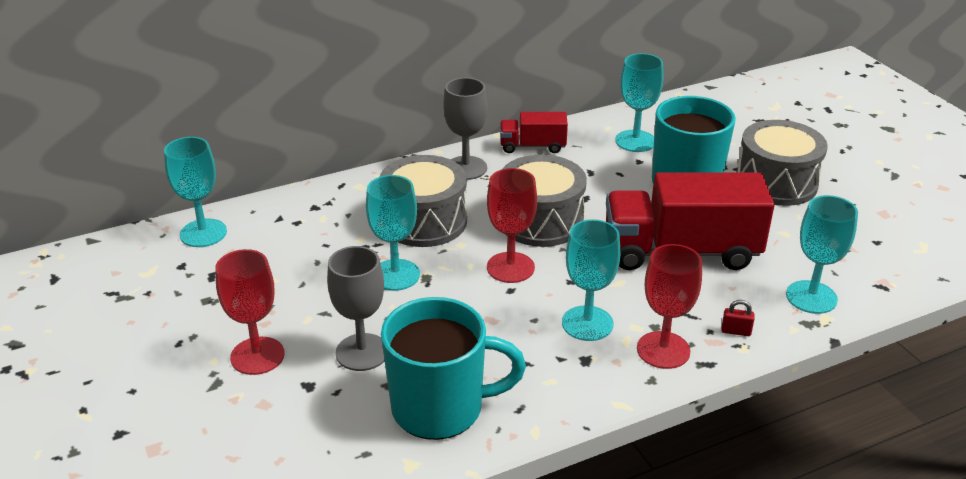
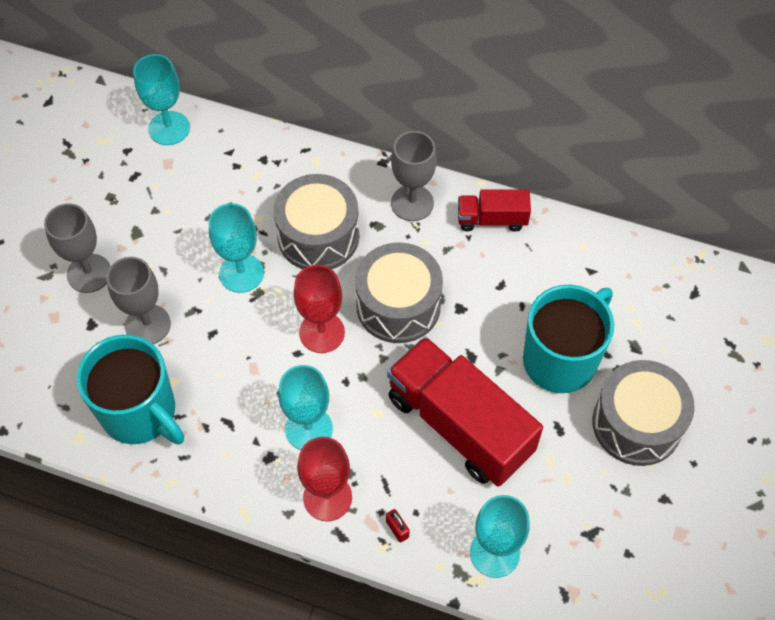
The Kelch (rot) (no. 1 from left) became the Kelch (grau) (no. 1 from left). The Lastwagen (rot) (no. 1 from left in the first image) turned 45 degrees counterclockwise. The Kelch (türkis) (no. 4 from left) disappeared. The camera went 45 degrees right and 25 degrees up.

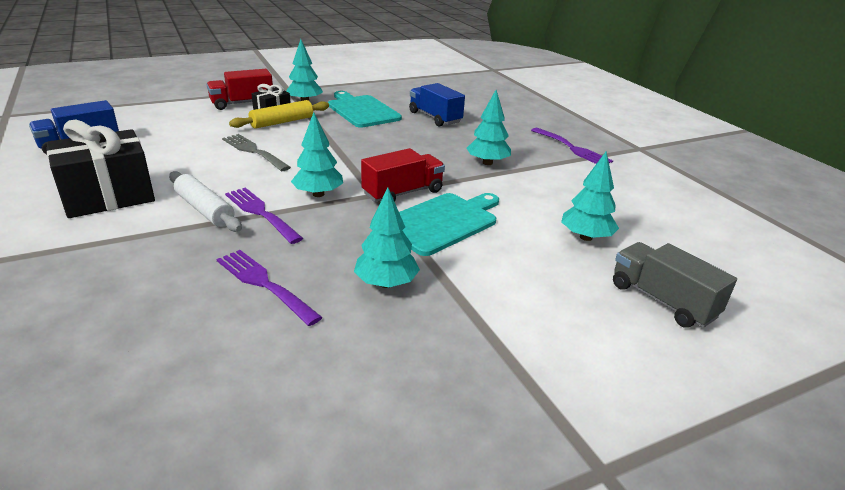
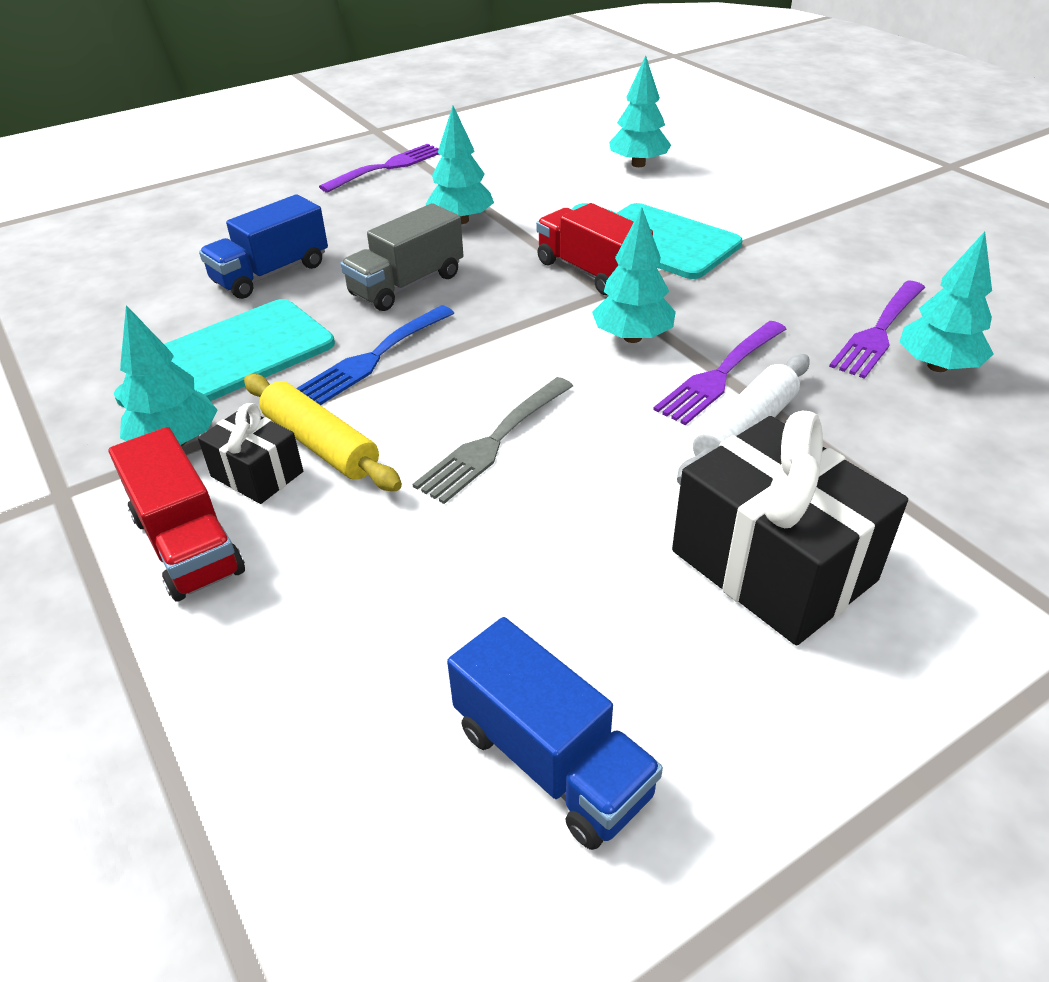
The Baum (türkis) (no. 3 from left in the first image) moved. The Lastwagen (grau) moved. The Gabel (blau) appeared. The camera went 95 degrees left and 10 degrees up.

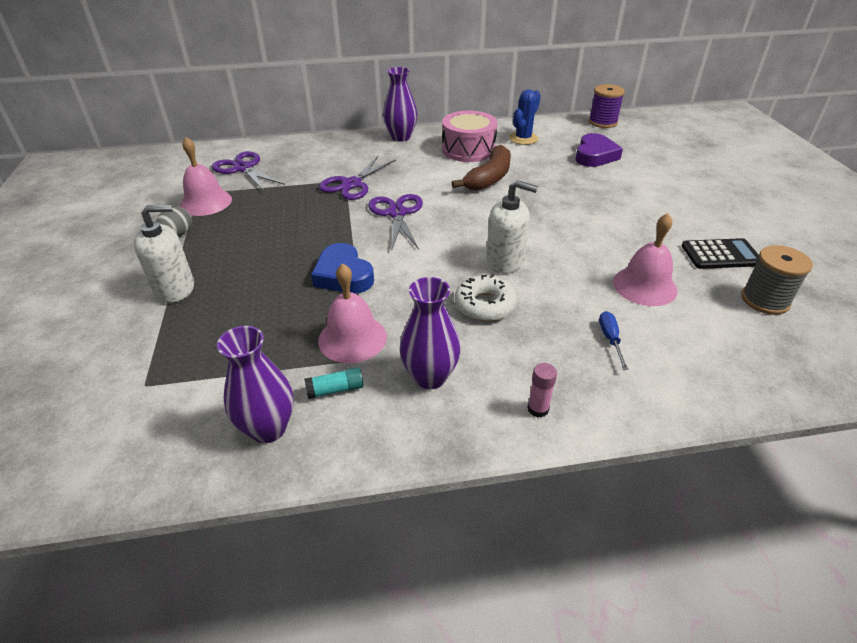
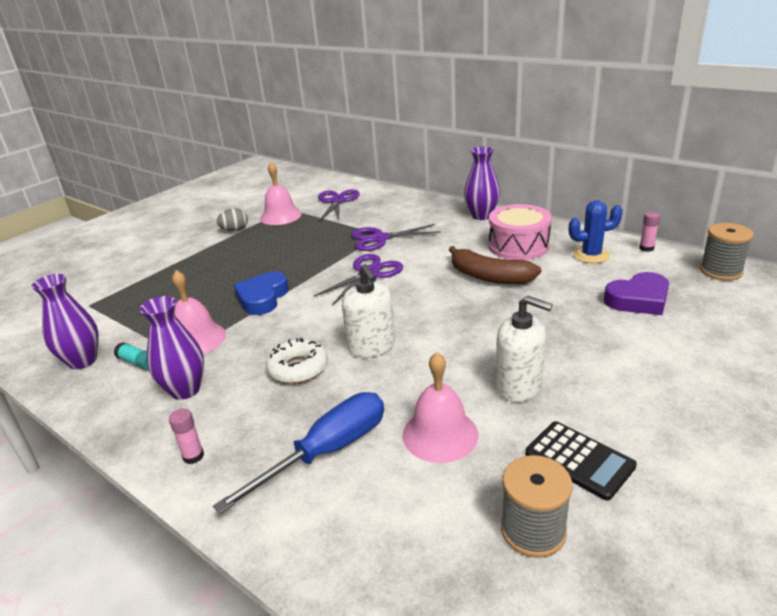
The Seifenspender (weiß) (no. 1 from left in the first image) moved. The Banane (braun) turned 45 degrees clockwise. The Garnrolle (lila) became the Garnrolle (grau) (no. 2 from left). The Schraubenzieher (blau) changed to 2.22 times the size. The Klebestift (rosa) (no. 2 from left) appeared. The camera went 50 degrees right and 10 degrees down.

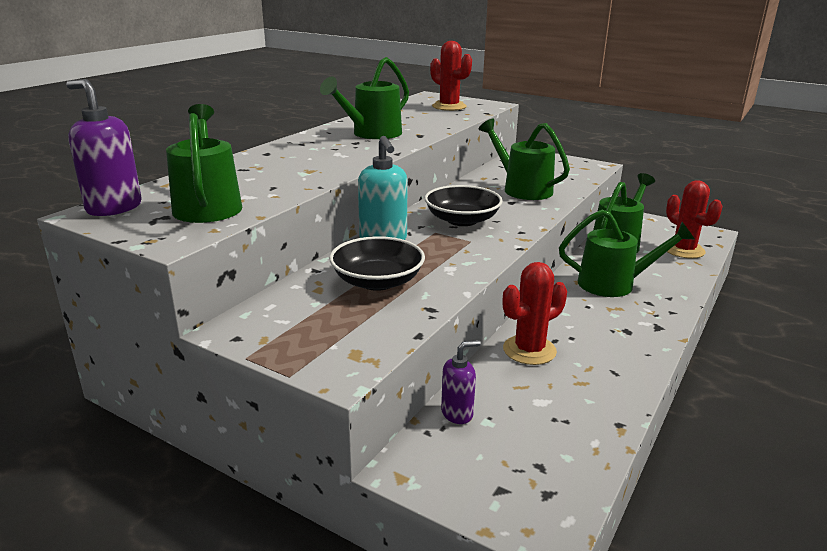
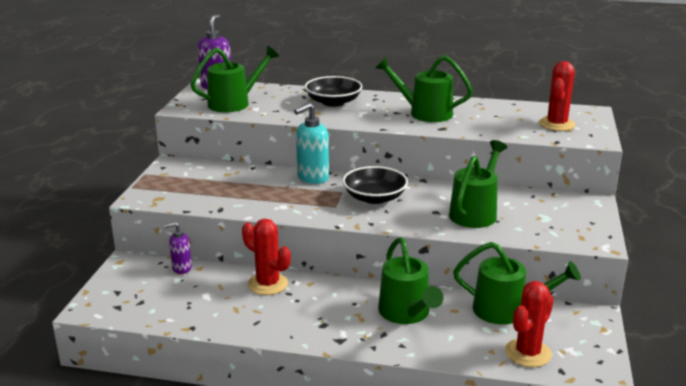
The Schüssel (schwarz) (no. 1 from left) moved. The Seifenspender (lila) (no. 2 from left in the first image) turned 120 degrees clockwise. The camera went 70 degrees right and 0 degrees up.

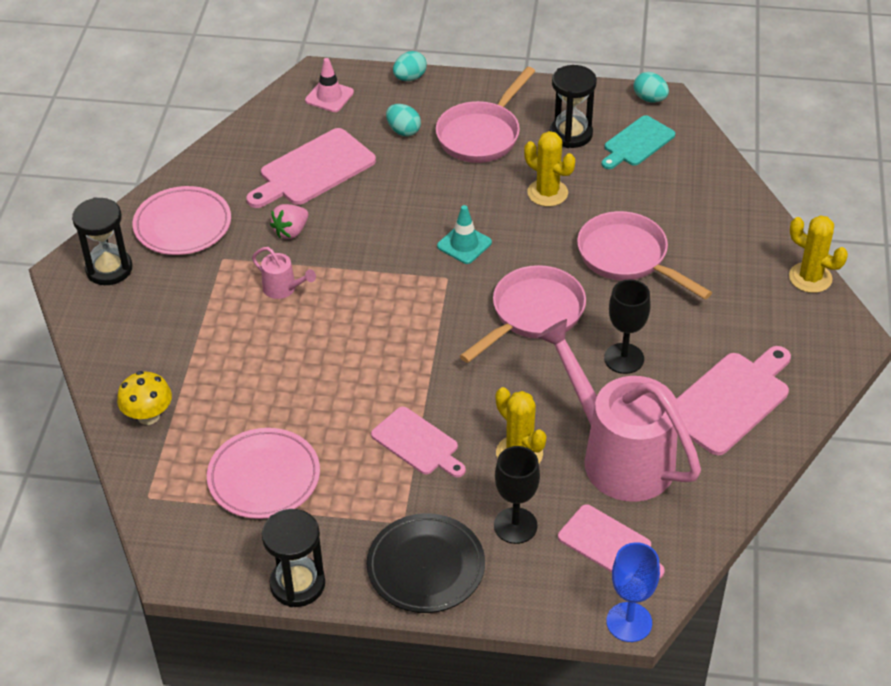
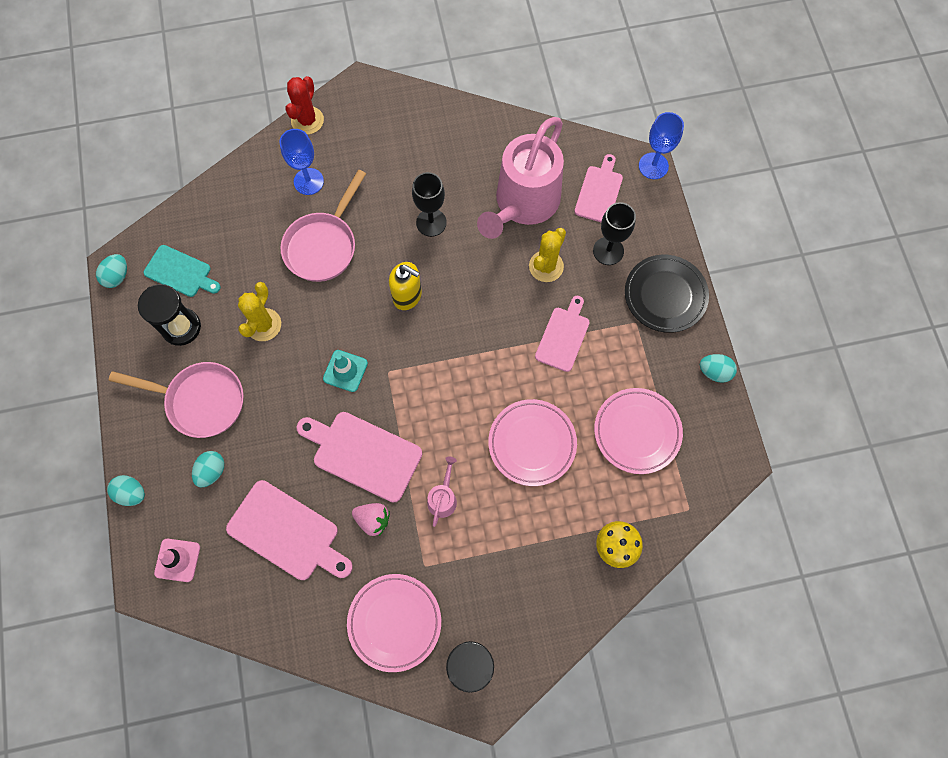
The Sanduhr (schwarz) (no. 2 from left) was replaced by the Ei (türkis) (no. 4 from left). The Pfanne (rosa) (no. 2 from left) was replaced by the Seifenspender (gelb). The Schneidebrett (rosa) (no. 4 from left in the first image) moved. The Kaktus (gelb) (no. 3 from left) became the Kaktus (rot). The Kelch (blau) (no. 1 from left) appeared. The Teller (rosa) (no. 2 from left) appeared. The camera went 110 degrees left and 25 degrees up.

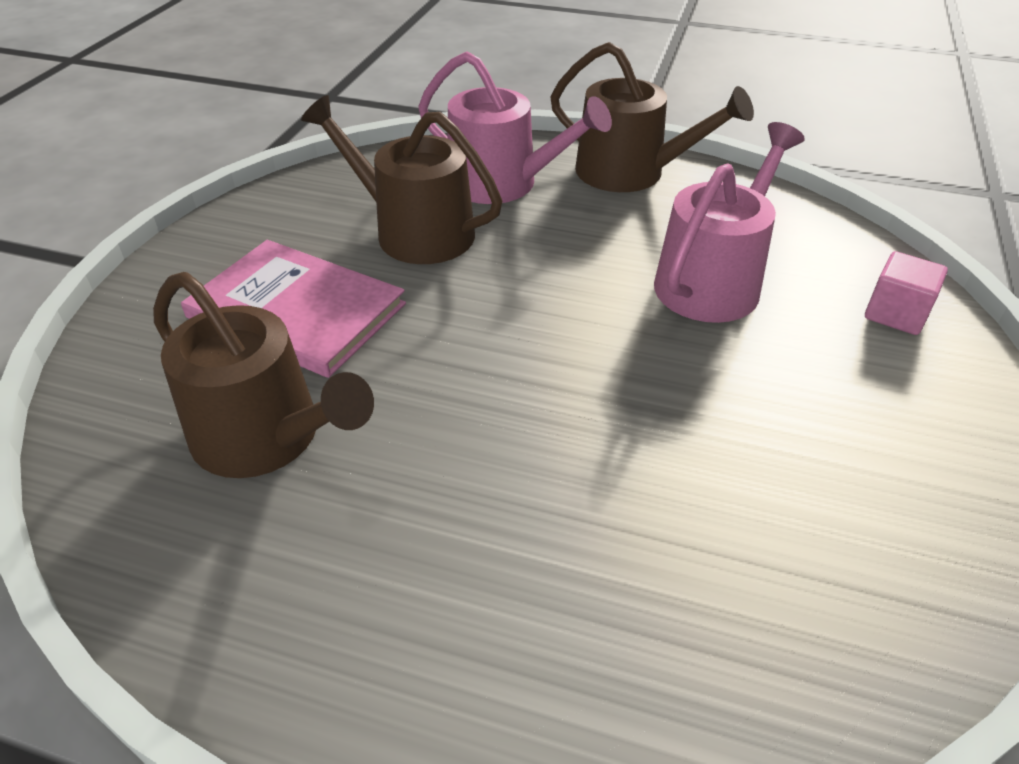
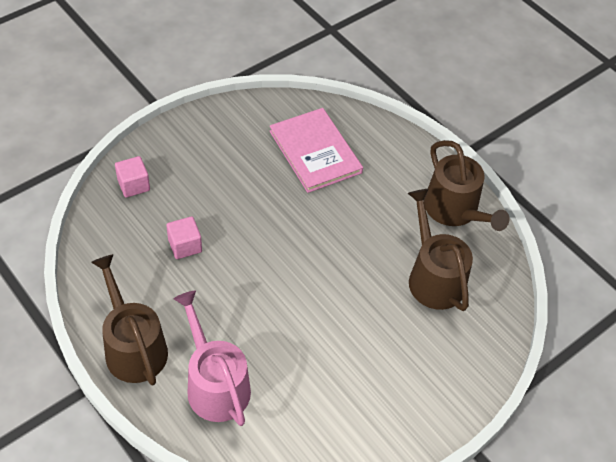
The Buch (rosa) moved. The Gießkanne (braun) (no. 2 from left in the first image) moved. The Gießkanne (rosa) (no. 2 from left) was replaced by the Kubus (rosa) (no. 2 from left). The camera went 150 degrees left and 10 degrees up.

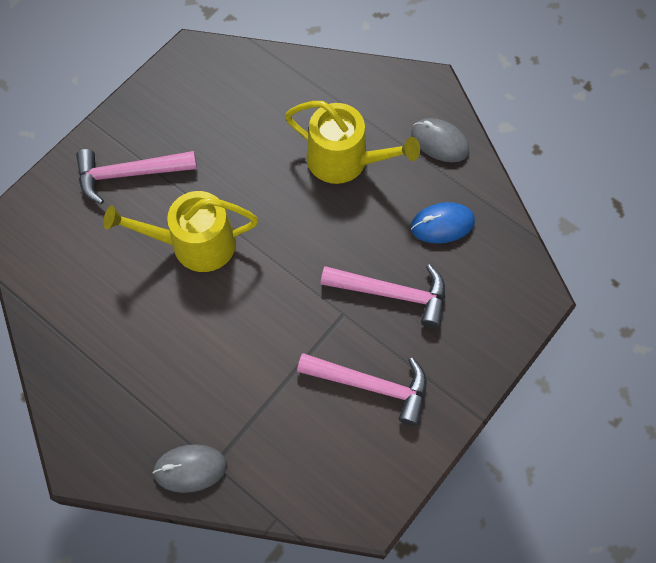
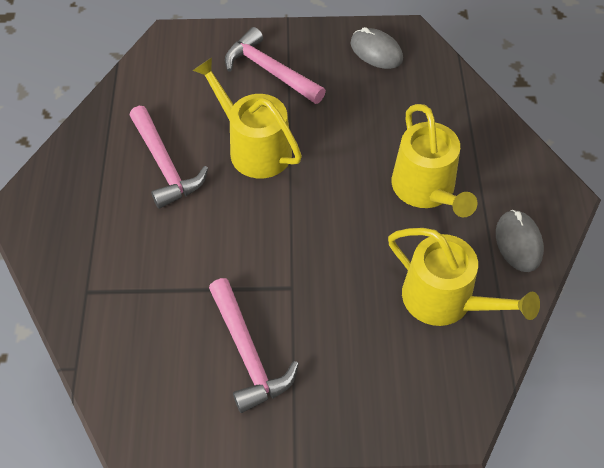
The Computermaus (grau) (no. 1 from left) moved. The Hammer (rosa) (no. 3 from left in the first image) moved. The Computermaus (blau) was replaced by the Gießkanne (gelb) (no. 3 from left). The camera went 50 degrees right and 10 degrees down.

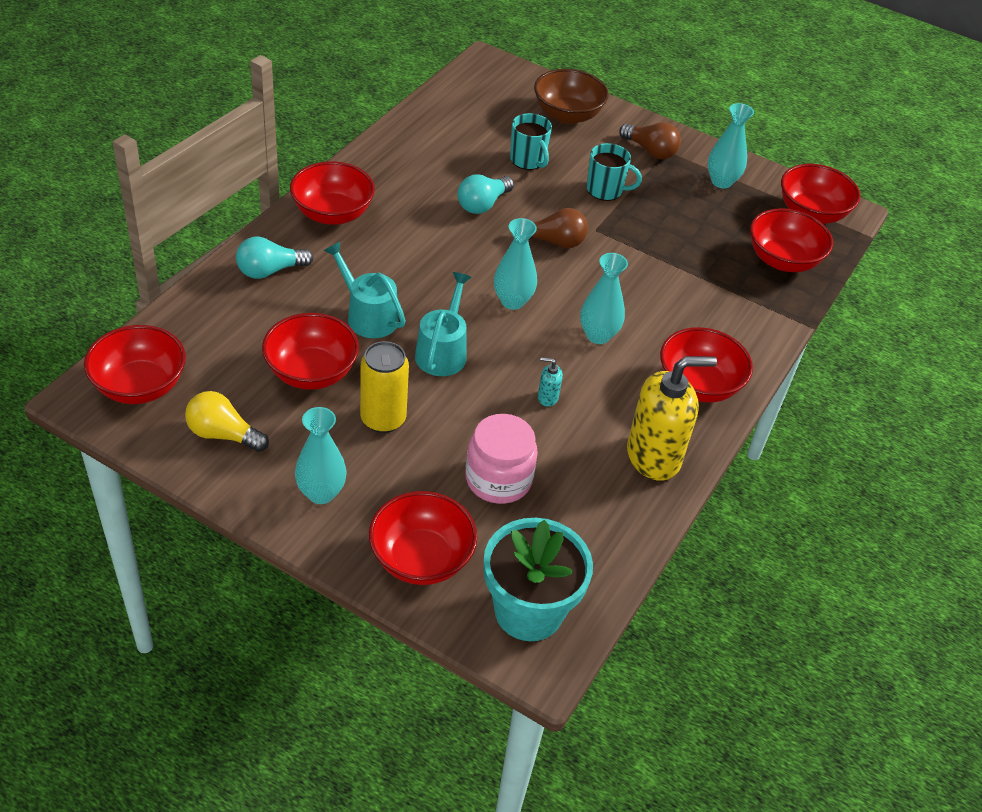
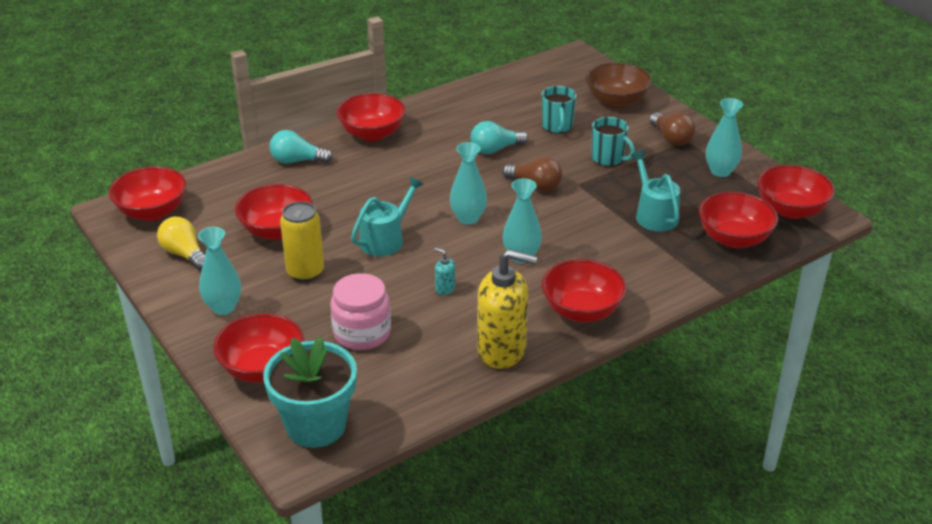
The Gießkanne (türkis) (no. 1 from left in the first image) moved. The camera went 30 degrees right and 10 degrees down.

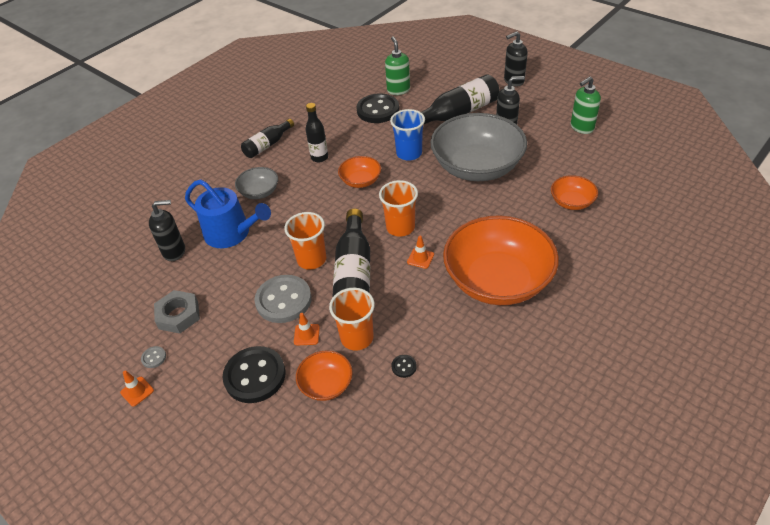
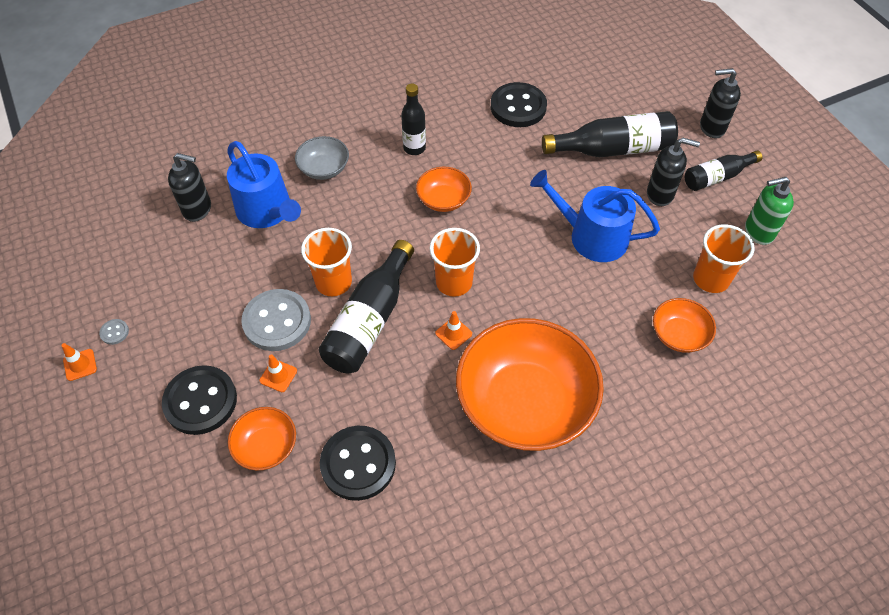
The Sechskantmutter (grau) disappeared. The Flasche (schwarz) (no. 1 from left in the first image) moved. The Becher (orange) (no. 2 from left in the first image) moved. The Seifenspender (grün) (no. 1 from left) disappeared. The Becher (blau) disappeared. The Knopf (schwarz) (no. 3 from left in the first image) changed to 2.46 times the size. The Schüssel (grau) (no. 2 from left) was replaced by the Gießkanne (blau) (no. 2 from left). The camera went 20 degrees right and 10 degrees up.

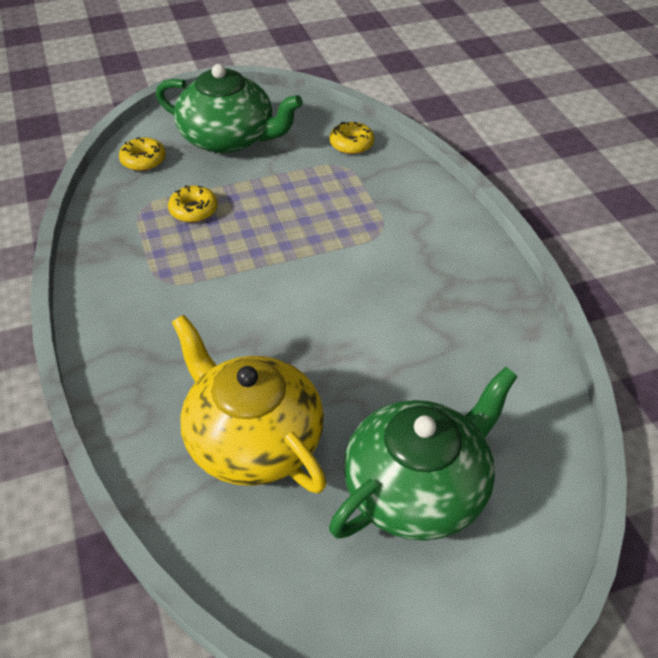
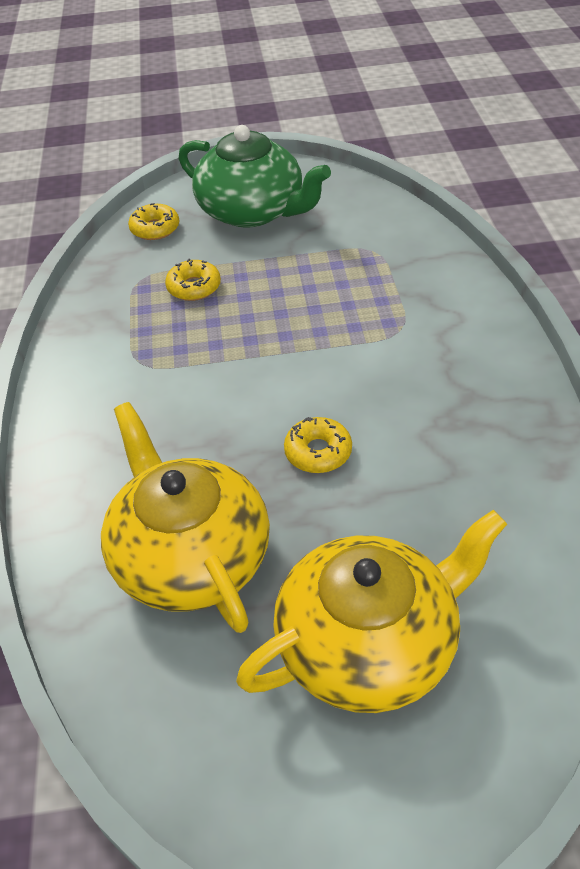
The Teekanne (grün) (no. 2 from left) became the Teekanne (gelb) (no. 2 from left). The Donut (gelb) (no. 3 from left) moved. The camera went 15 degrees right and 0 degrees up.

